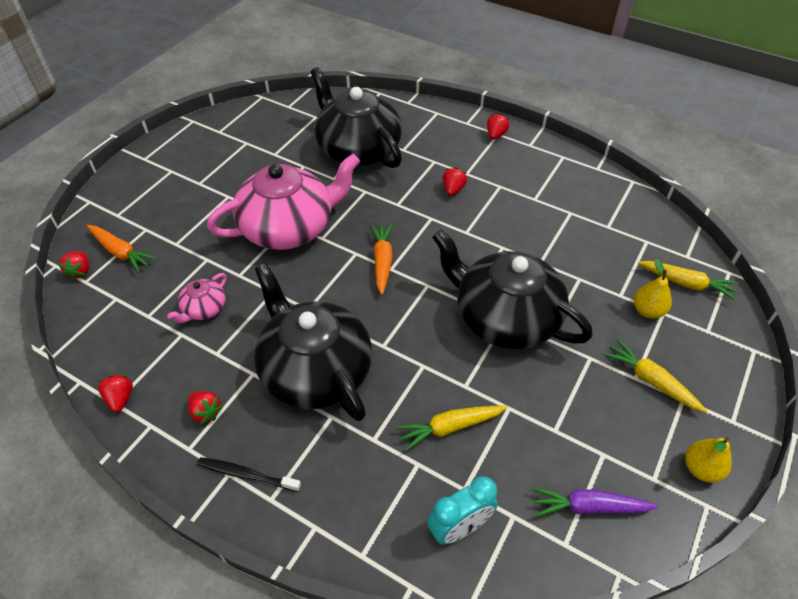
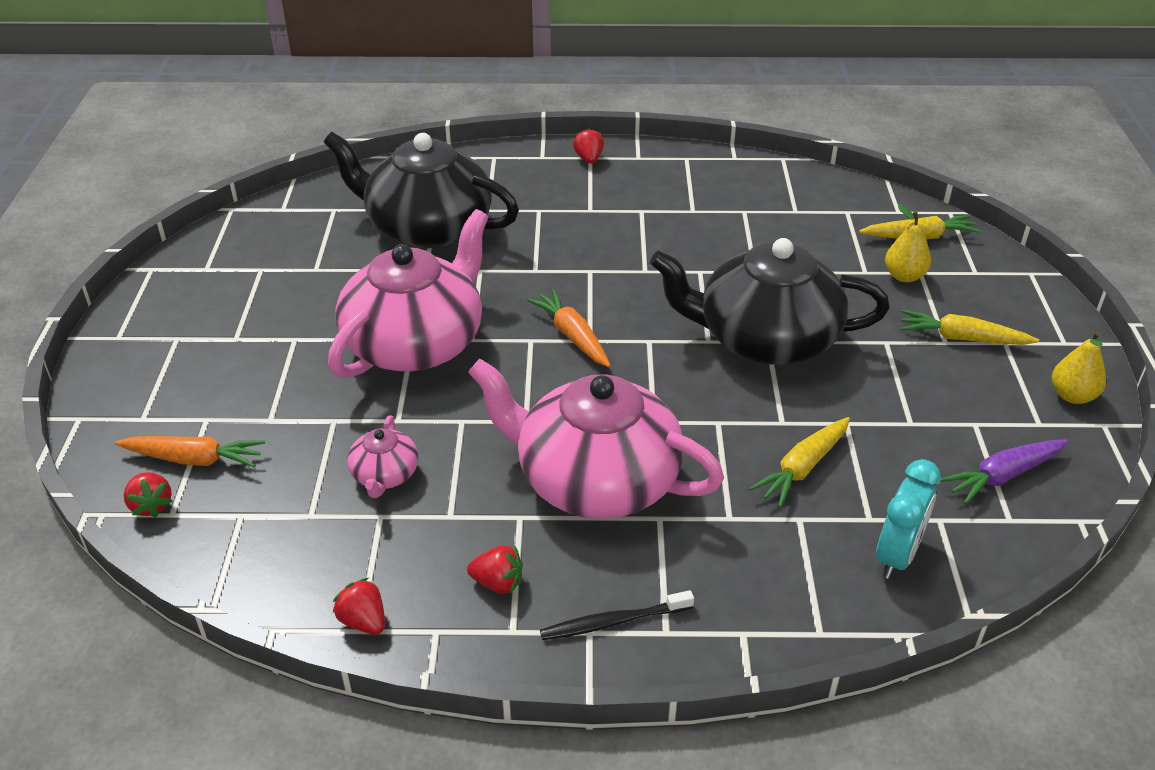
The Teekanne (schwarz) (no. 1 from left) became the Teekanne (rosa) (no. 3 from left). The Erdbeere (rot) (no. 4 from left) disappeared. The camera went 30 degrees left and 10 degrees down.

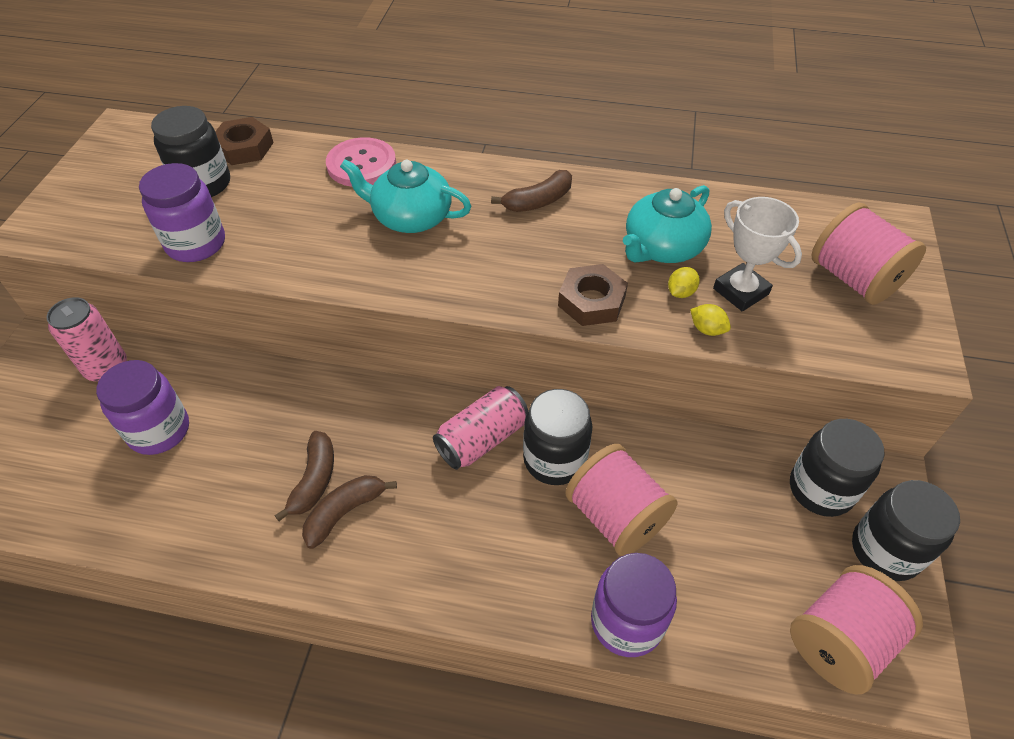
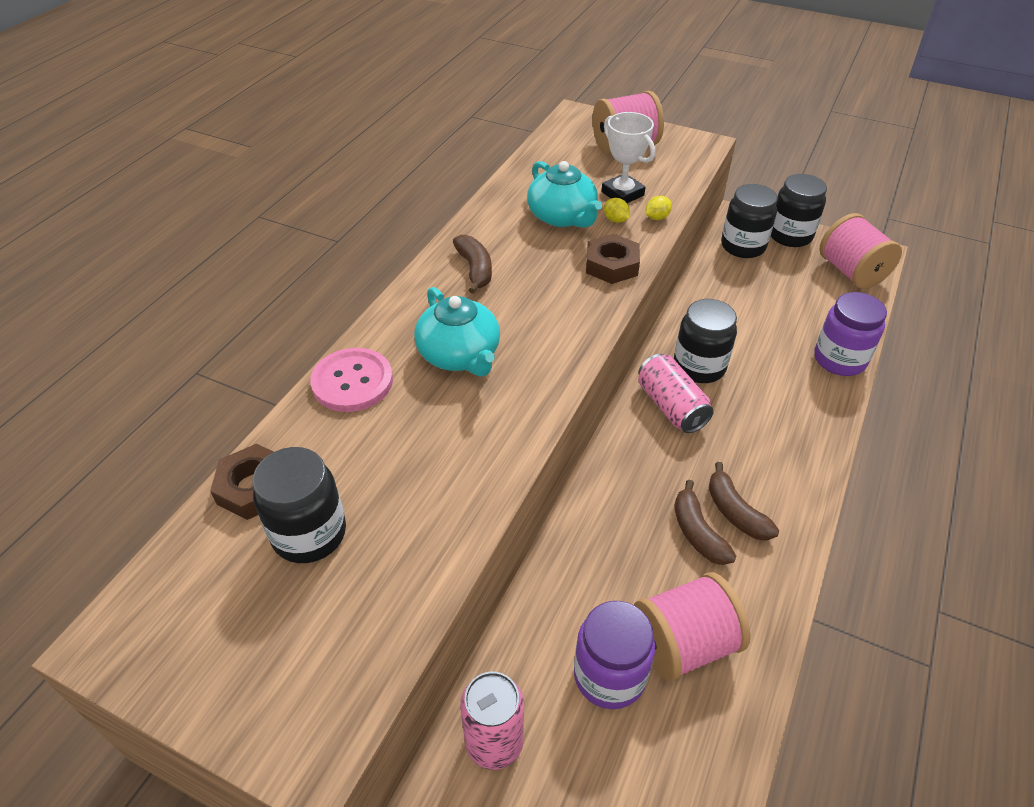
The Einmachglas (lila) (no. 2 from left) disappeared. The Banane (braun) (no. 1 from left in the first image) turned 135 degrees counterclockwise. The Teekanne (türkis) (no. 1 from left) turned 60 degrees counterclockwise. The Garnrolle (rosa) (no. 1 from left in the first image) moved. The Pokal (weiß) turned 75 degrees clockwise. The camera went 75 degrees left and 5 degrees down.

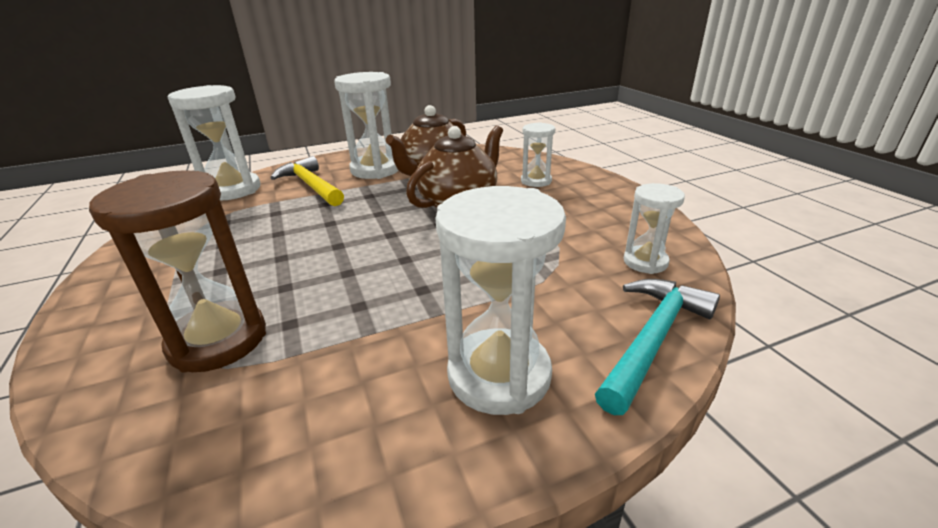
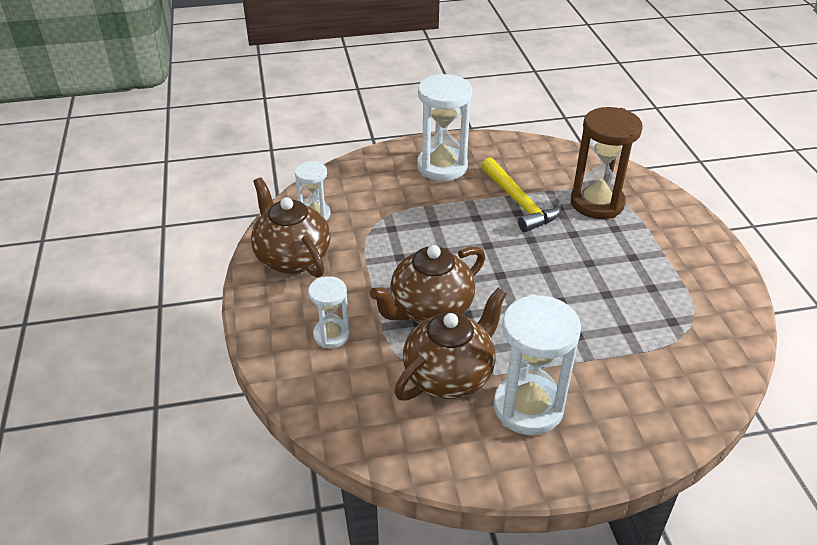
The Sanduhr (weiß) (no. 1 from left) disappeared. The Hammer (gelb) moved. The Hammer (türkis) disappeared. The Teekanne (braun) (no. 1 from left) appeared. The camera went 170 degrees left and 10 degrees up.

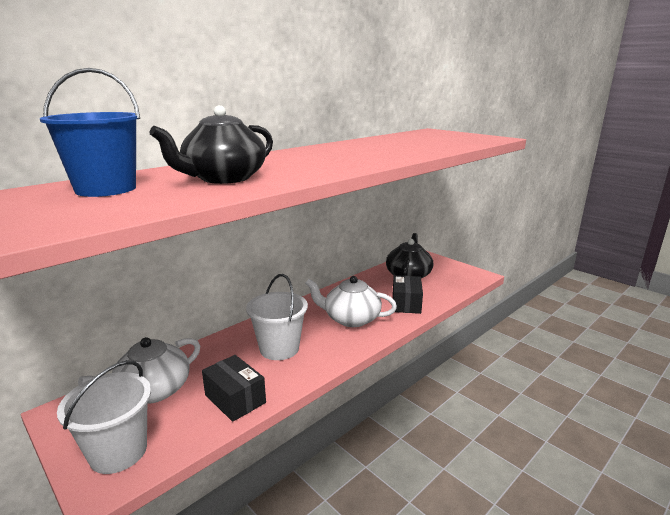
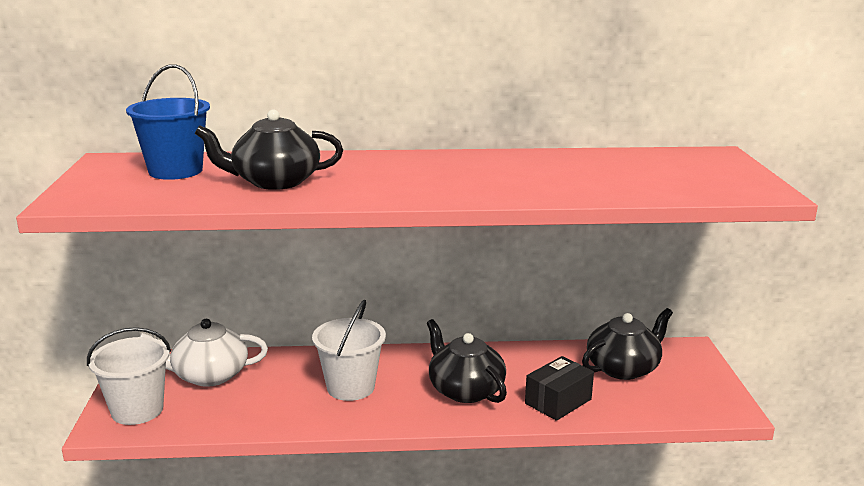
The Schachtel (schwarz) (no. 1 from left) disappeared. The Teekanne (weiß) (no. 2 from left) became the Teekanne (schwarz) (no. 2 from left). The camera went 40 degrees right and 0 degrees up.

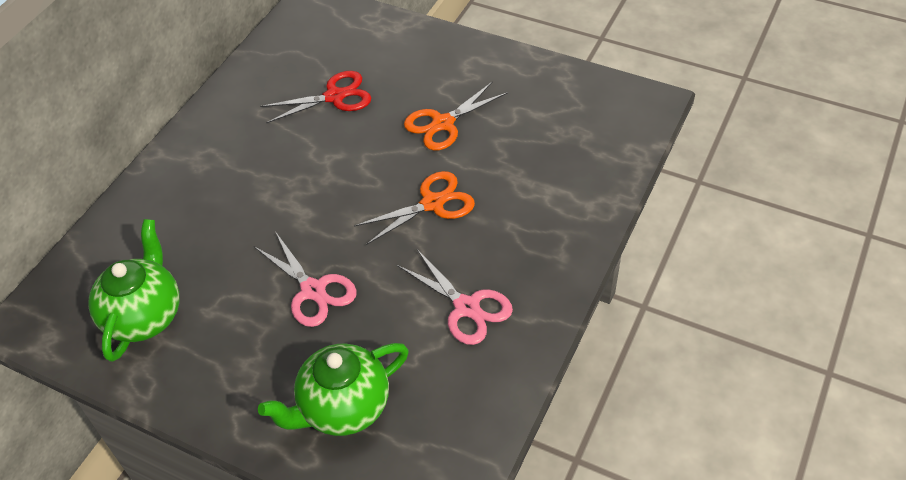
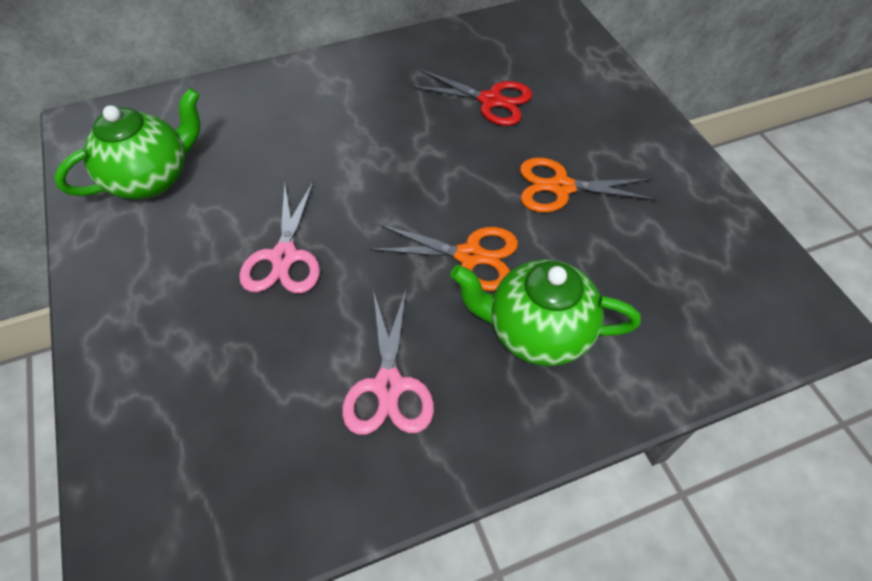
The Teekanne (grün) (no. 2 from left) moved. The camera went 40 degrees right and 5 degrees up.

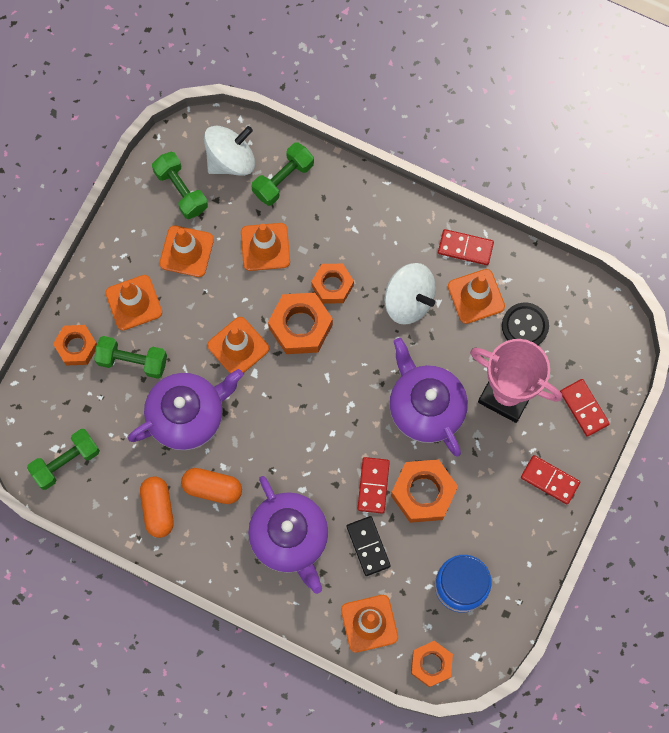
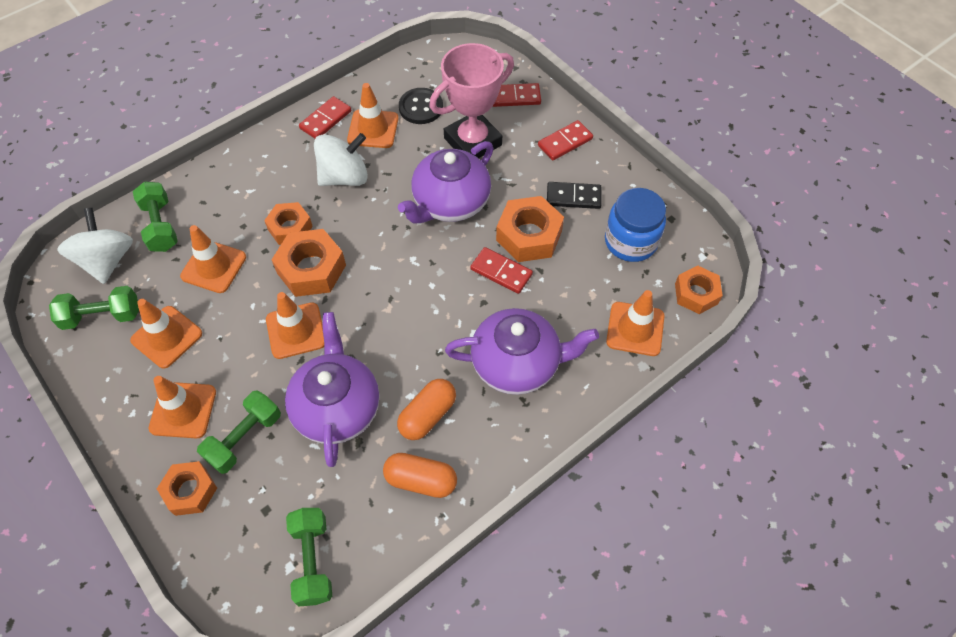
The Dominostein (schwarz) moved. The Teekanne (lila) (no. 3 from left in the first image) turned 45 degrees counterclockwise. The camera went 65 degrees left and 15 degrees down.

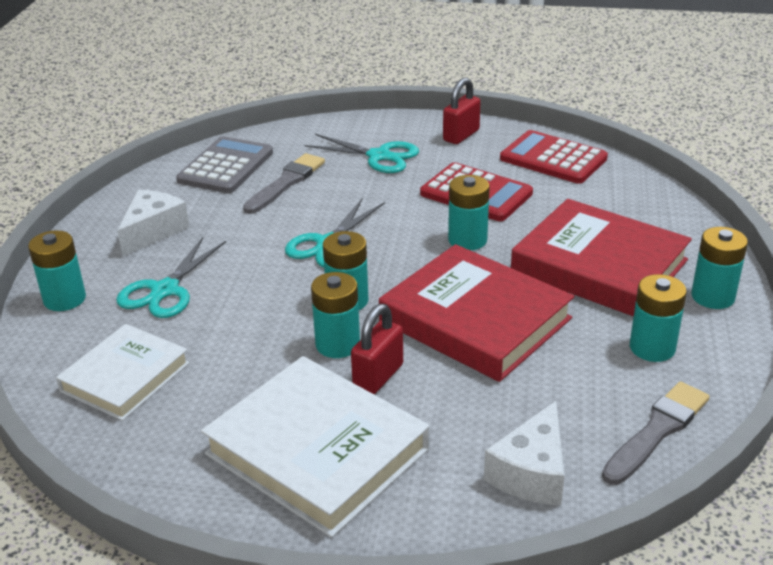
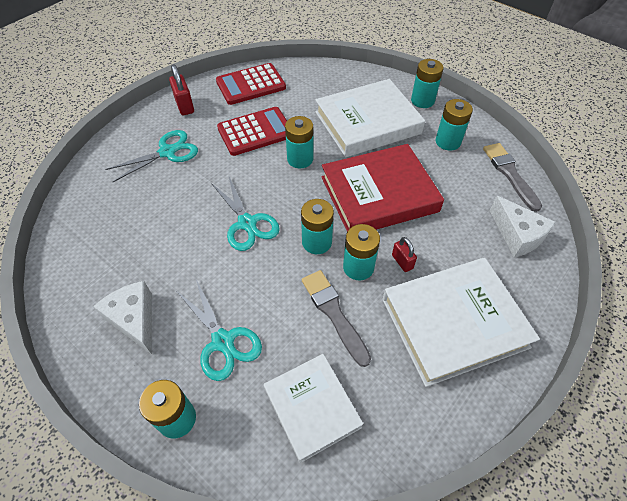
The Taschenrechner (grau) disappeared. The Pinsel (grau) (no. 1 from left) moved. The Vorhängeschloss (rot) (no. 1 from left in the first image) changed to 0.63 times the size. The Buch (rot) (no. 2 from left) became the Buch (weiß) (no. 2 from left). The camera went 60 degrees left and 20 degrees up.

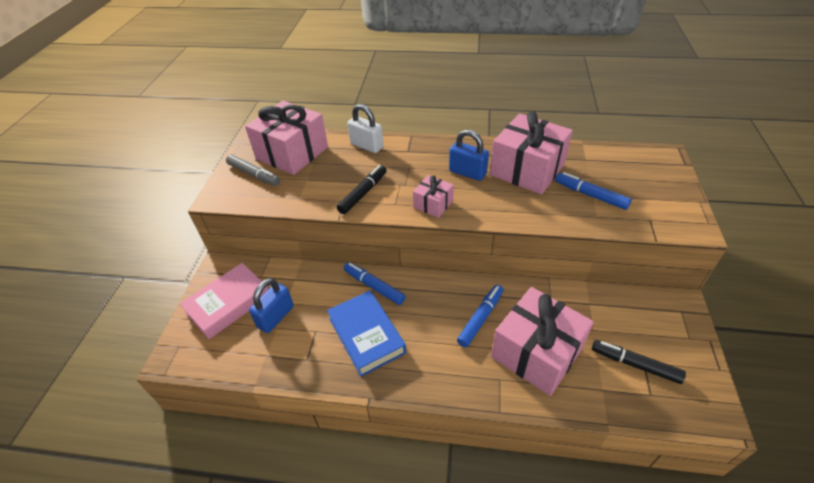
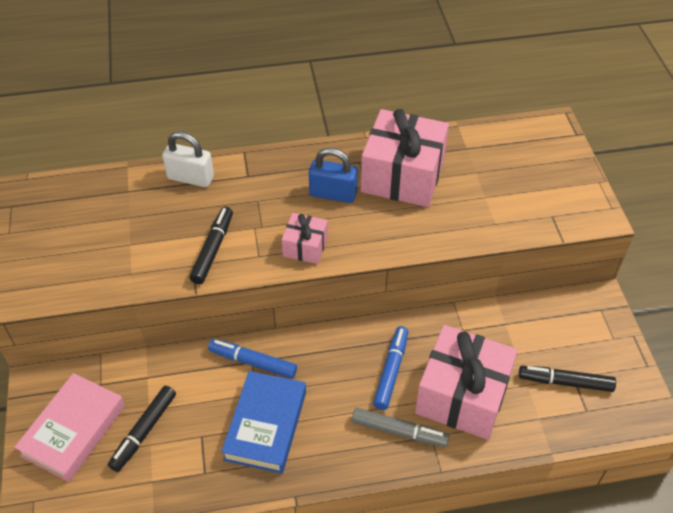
The Filzstift (grau) moved. The Geschenk (rosa) (no. 1 from left) disappeared. The Vorhängeschloss (blau) (no. 1 from left) was replaced by the Filzstift (schwarz) (no. 1 from left). The Buch (blau) turned 60 degrees clockwise. The Filzstift (blau) (no. 3 from left) disappeared. The camera went 20 degrees left and 5 degrees up.

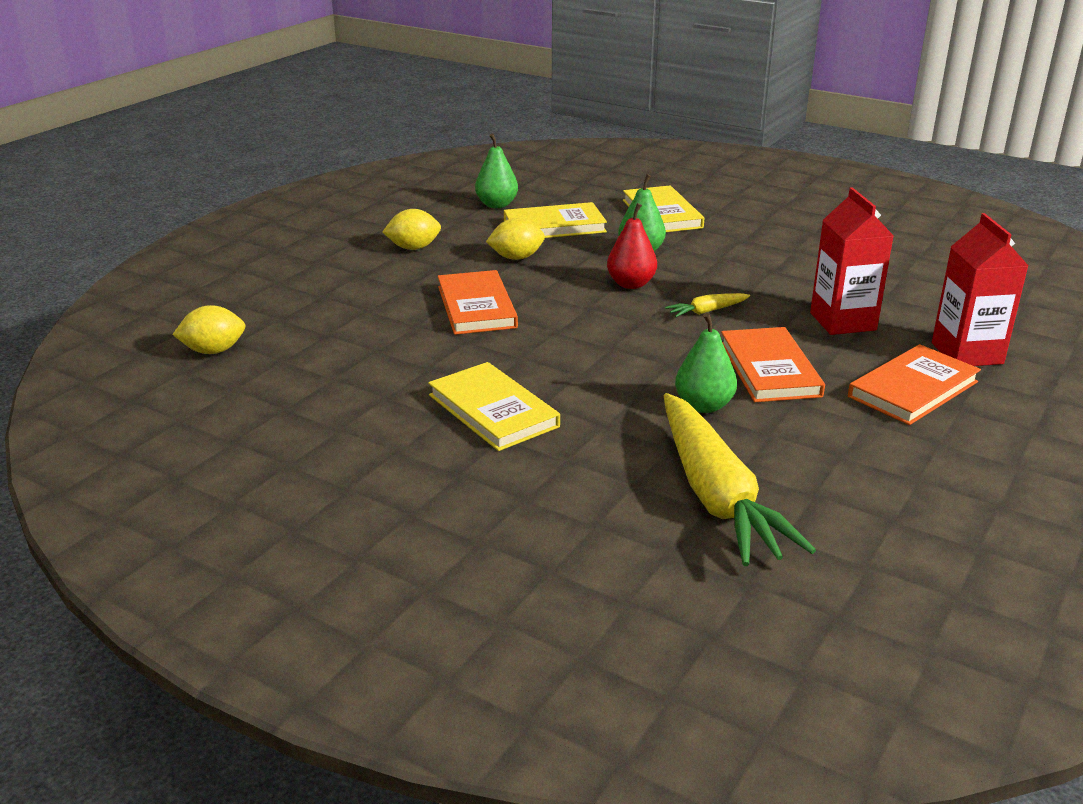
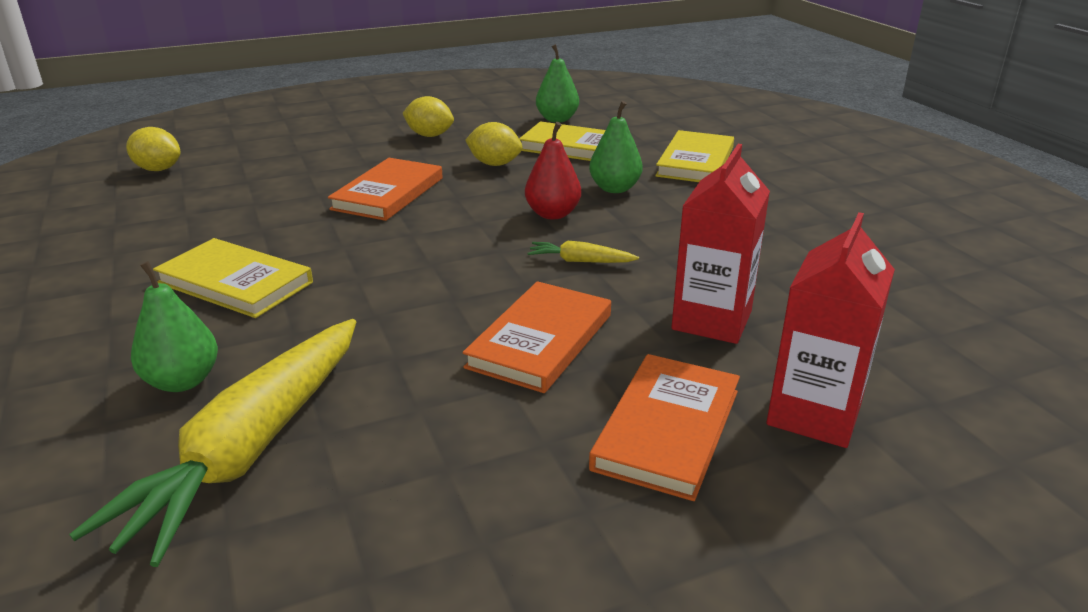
The Buch (gelb) (no. 1 from left) turned 60 degrees counterclockwise. The Birne (grün) (no. 3 from left in the first image) moved. The Buch (orange) (no. 3 from left) turned 60 degrees counterclockwise. The camera went 35 degrees right and 0 degrees up.

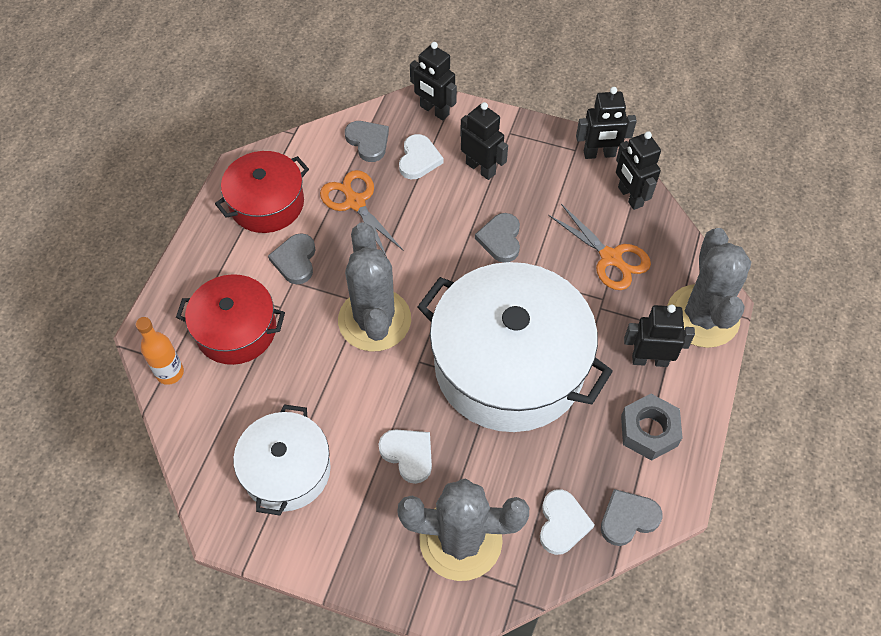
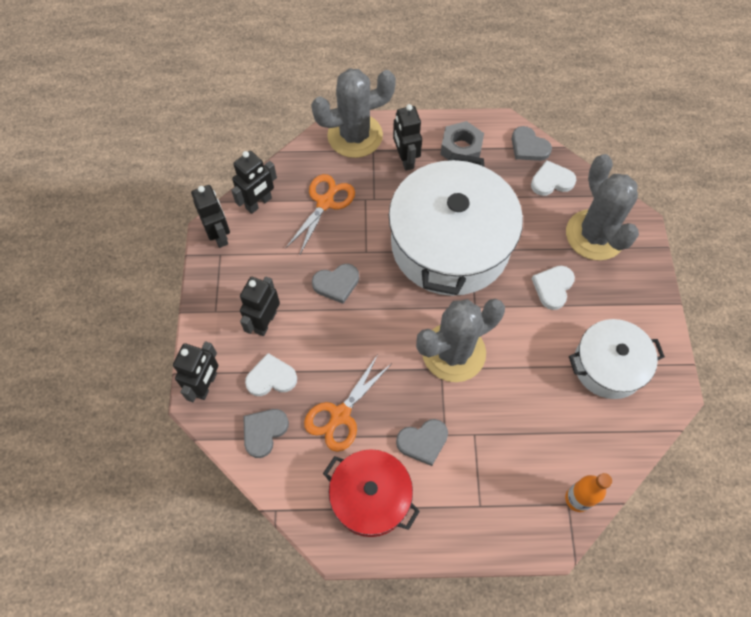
The Kochtopf (rot) (no. 1 from left) disappeared. The camera went 110 degrees left and 5 degrees up.

